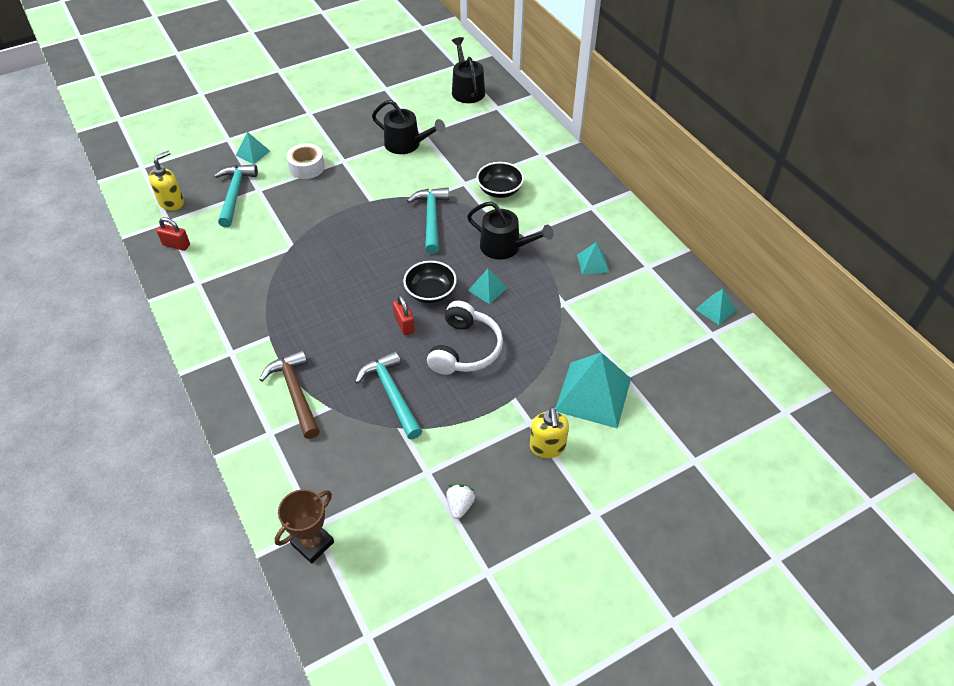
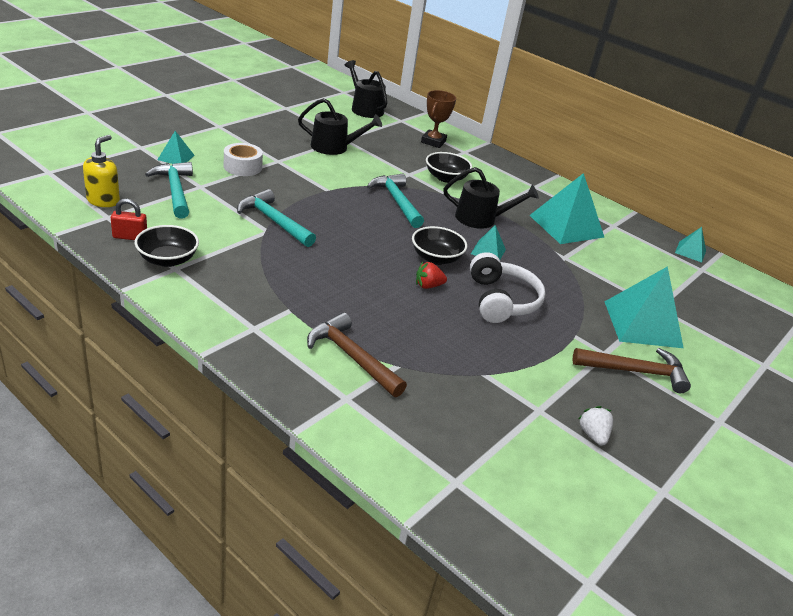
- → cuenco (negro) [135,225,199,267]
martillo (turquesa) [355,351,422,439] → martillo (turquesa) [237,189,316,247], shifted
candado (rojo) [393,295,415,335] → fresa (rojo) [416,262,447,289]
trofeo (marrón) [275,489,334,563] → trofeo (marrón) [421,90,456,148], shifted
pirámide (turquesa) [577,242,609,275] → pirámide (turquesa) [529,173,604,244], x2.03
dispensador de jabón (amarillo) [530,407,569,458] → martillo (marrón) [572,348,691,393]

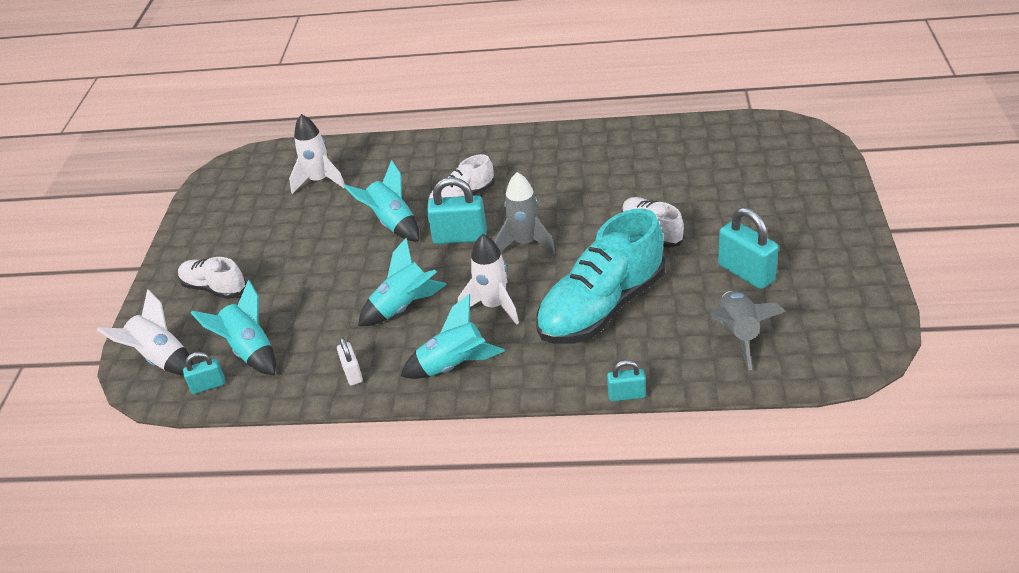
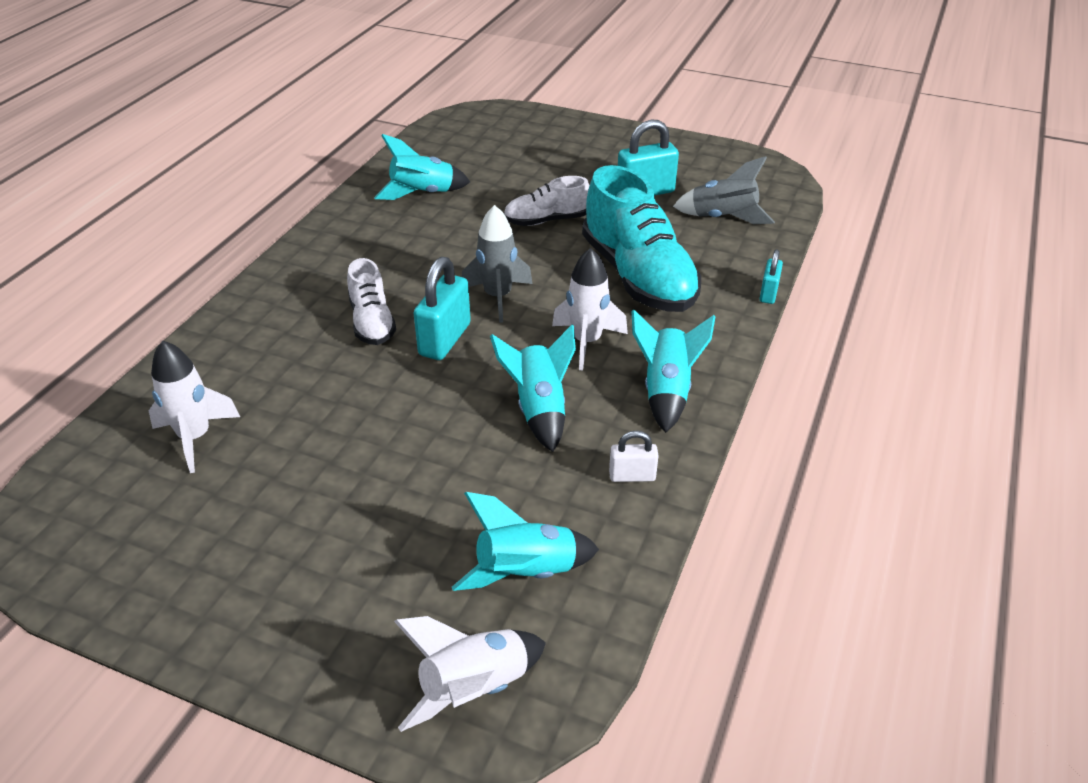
cohete (turquesa) [344,160,419,242] → cohete (turquesa) [374,134,470,200], shifted
zapato (blanco) [178,257,247,299] → -
candado (turquesa) [183,352,225,394] → -

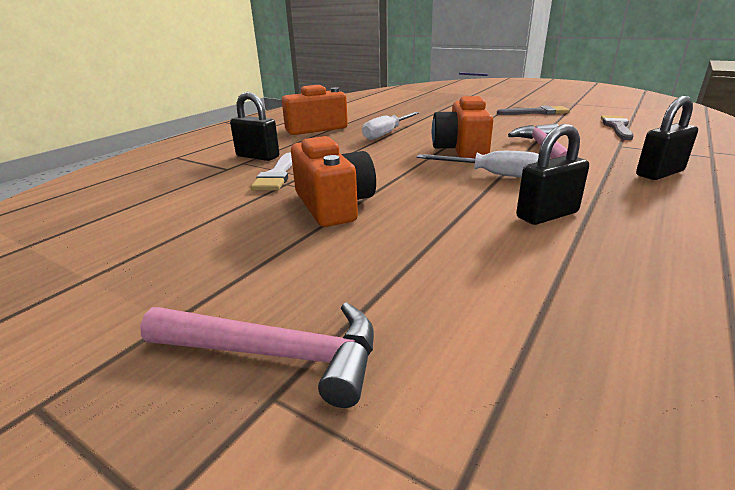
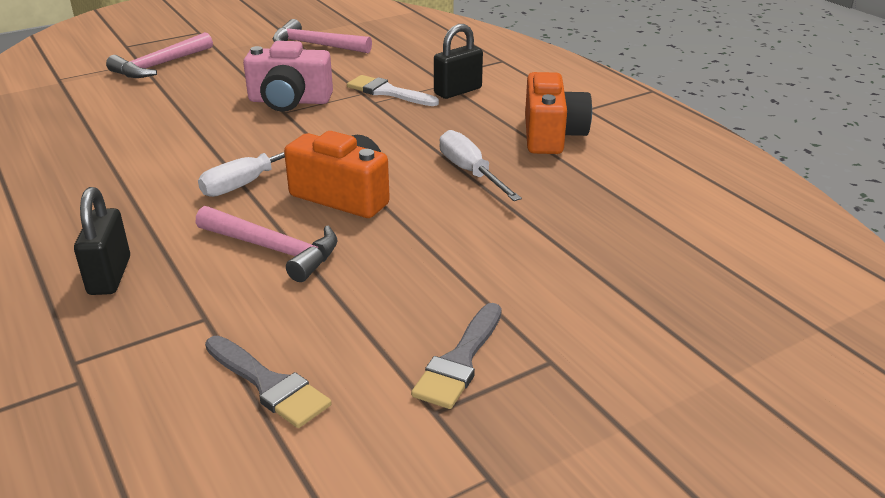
cámara (naranja) [291,136,376,227] → cámara (rosa) [243,41,333,112]
- → martillo (rosa) [273,19,372,53]
candado (negro) [516,124,589,225] → -

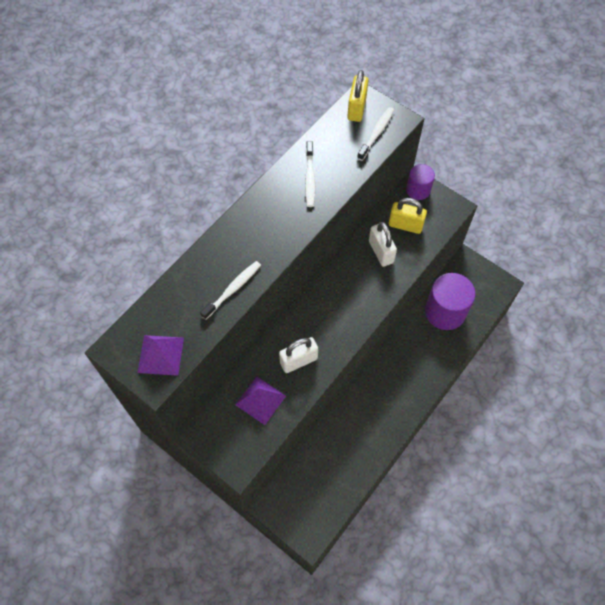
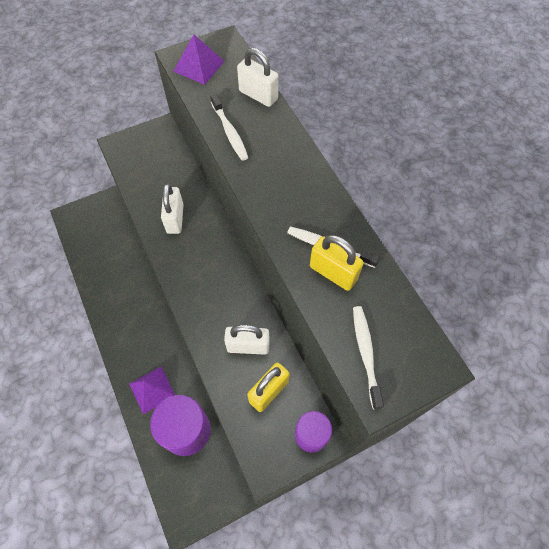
pirámide (morado) [235,377,286,425] → pirámide (morado) [129,366,175,414], shifted
- → candado (blanco) [237,48,278,107]
candado (amarillo) [347,70,369,122] → candado (amarillo) [310,235,364,291], shifted
cepillo de dientes (blanco) [357,107,394,161] → cepillo de dientes (blanco) [353,306,384,409], 150 degrees counterclockwise

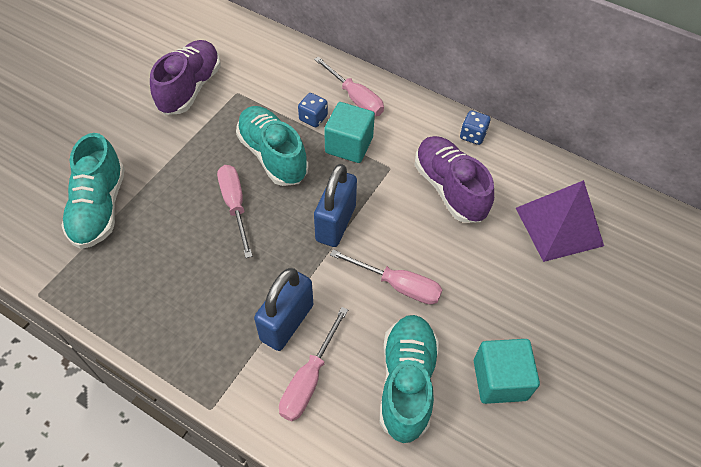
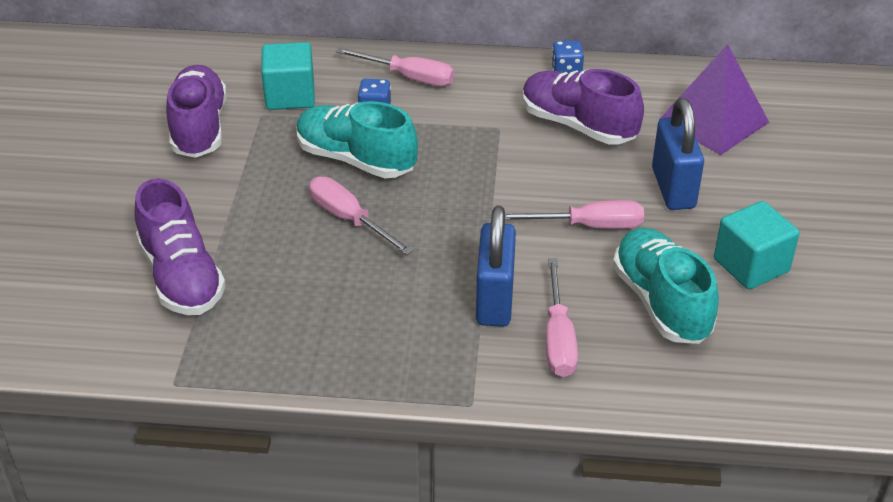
zapato (turquesa) [61,133,125,249] → zapato (morado) [134,178,226,315]
cubo (turquesa) [324,102,375,163] → cubo (turquesa) [261,42,315,110], shifted
candado (azul) [314,164,357,247] → candado (azul) [652,98,704,210], shifted

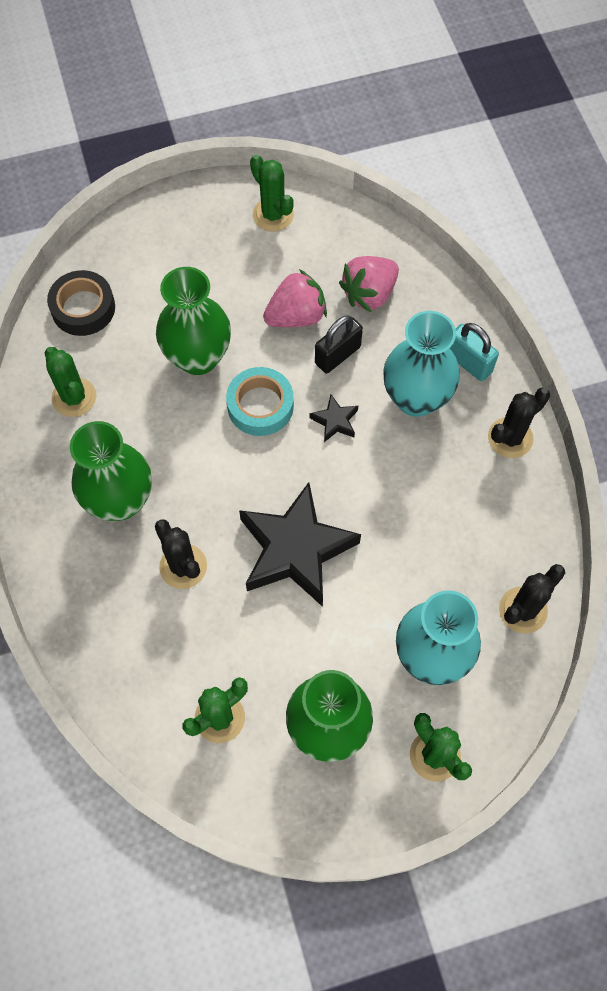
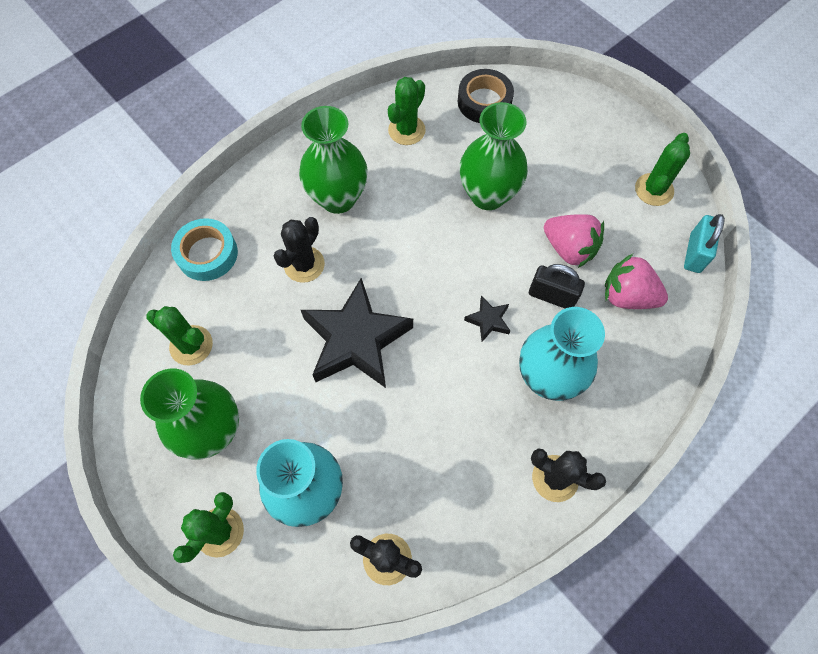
cinta adhesiva (turquesa) [226,367,294,436] → cinta adhesiva (turquesa) [171,218,238,281], shifted
candado (turquesa) [450,323,499,381] → candado (turquesa) [684,214,725,273], shifted

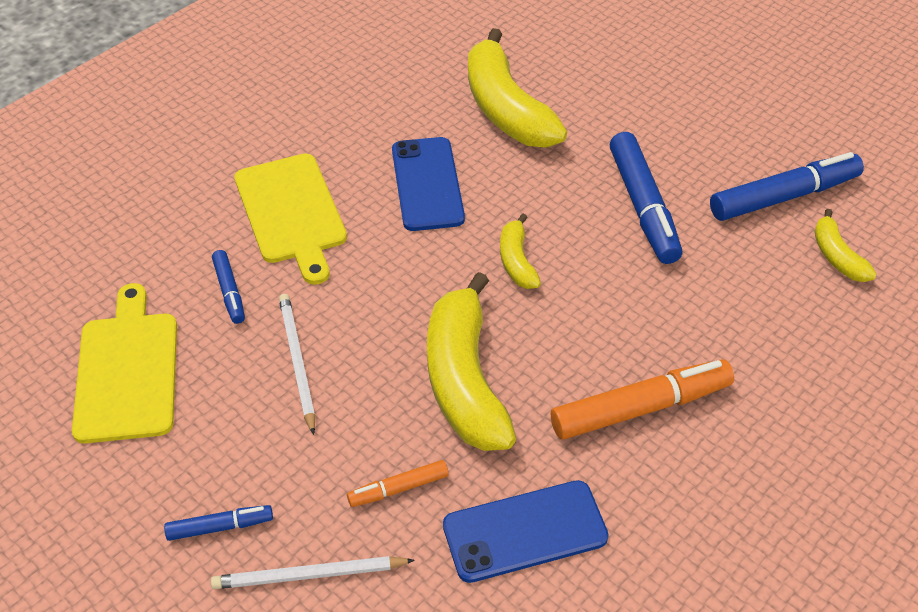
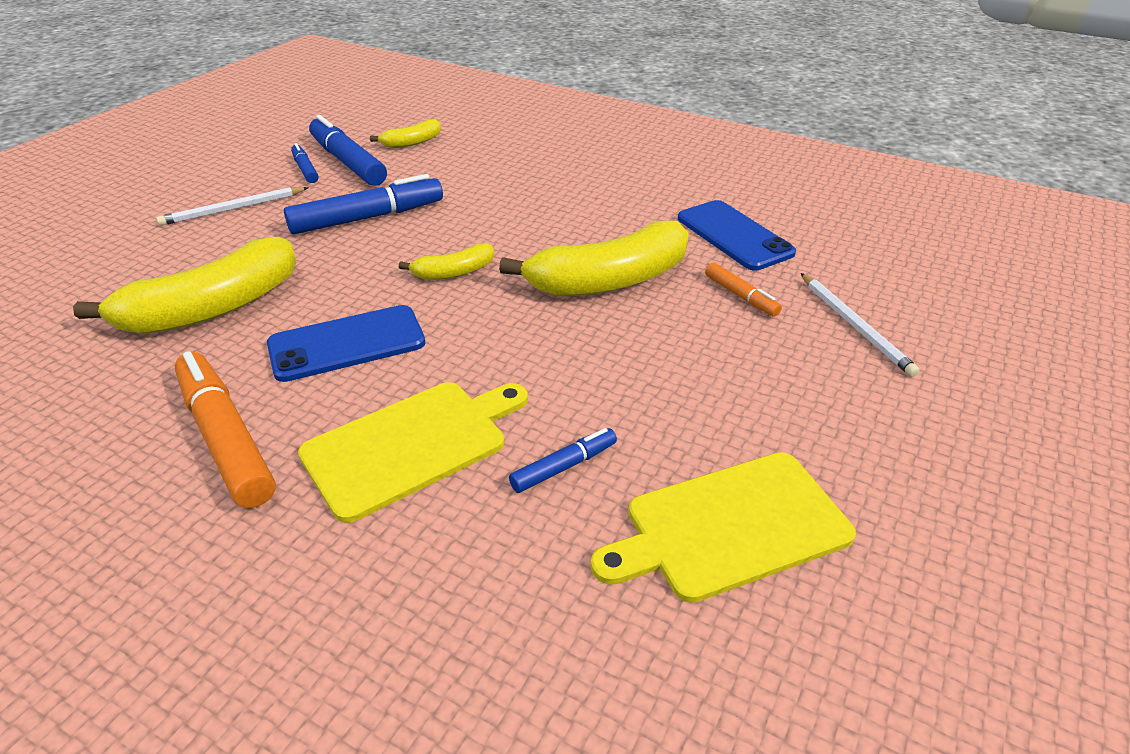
lápiz (blanco) [279,294,315,435] → lápiz (blanco) [156,187,309,226], shifted
rotulador (naranja) [551,359,734,440] → rotulador (naranja) [175,351,276,508], shifted
rotulador (azul) [164,505,273,541] → rotulador (azul) [291,143,319,183], shifted

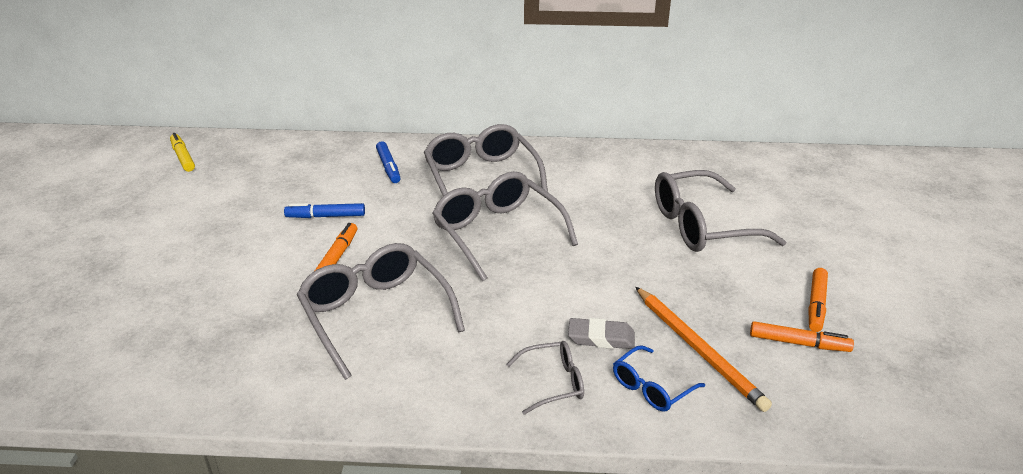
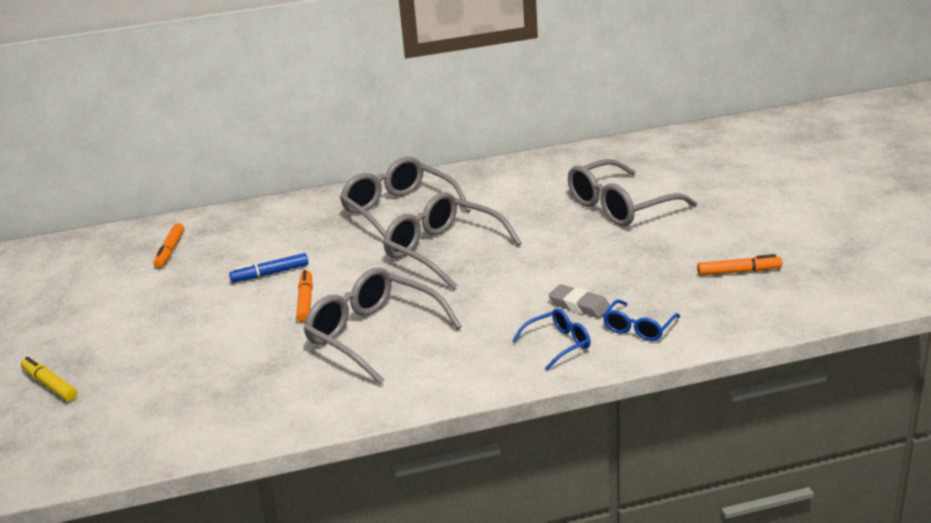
rotulador (amarillo) [170,133,195,172] → rotulador (amarillo) [21,357,77,401], shifted
rotulador (naranja) [808,268,828,332] → rotulador (naranja) [153,223,184,268], shifted
gafas (gris) [506,341,584,415] → gafas (azul) [512,308,591,370]
goma de borrar (gris) [568,318,635,349] → goma de borrar (gris) [549,284,610,318], 45 degrees clockwise
rotulador (azul) [376,141,400,183] → -
lápiz (naranja) [636,287,772,412] → -

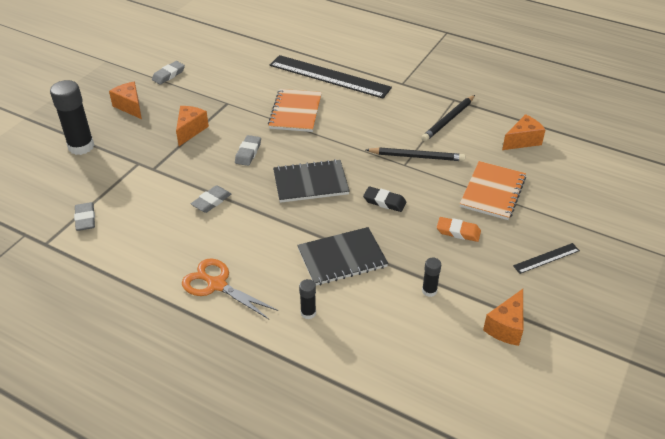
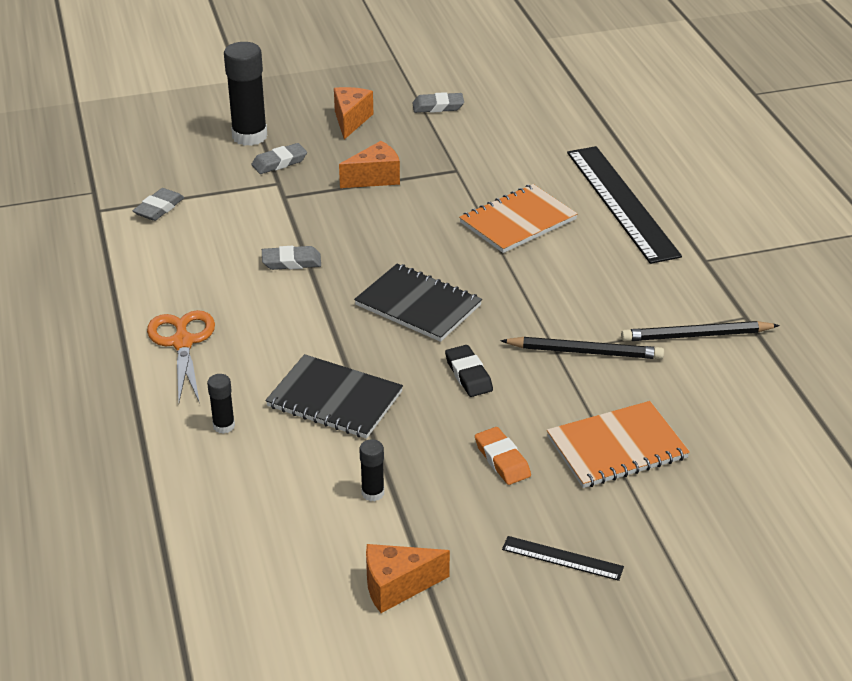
goma de borrar (gris) [235,135,261,166] → goma de borrar (gris) [251,143,307,174], shifted
lápiz (negro) [366,147,465,161] → lápiz (negro) [500,337,664,359], 45 degrees counterclockwise
queso (naranja) [502,114,546,150] → -

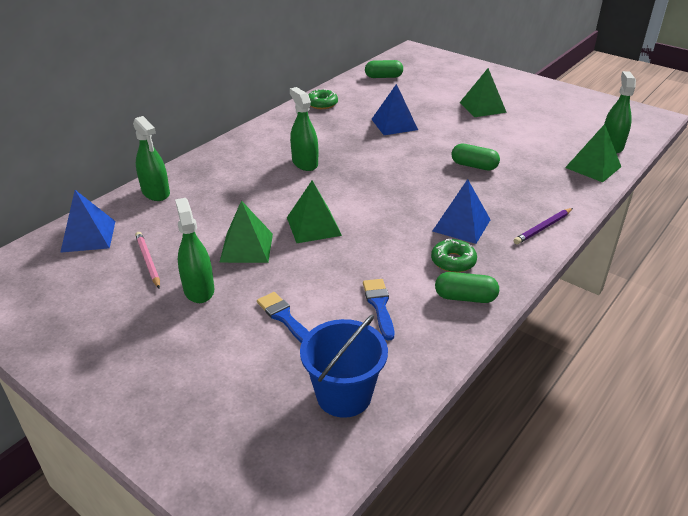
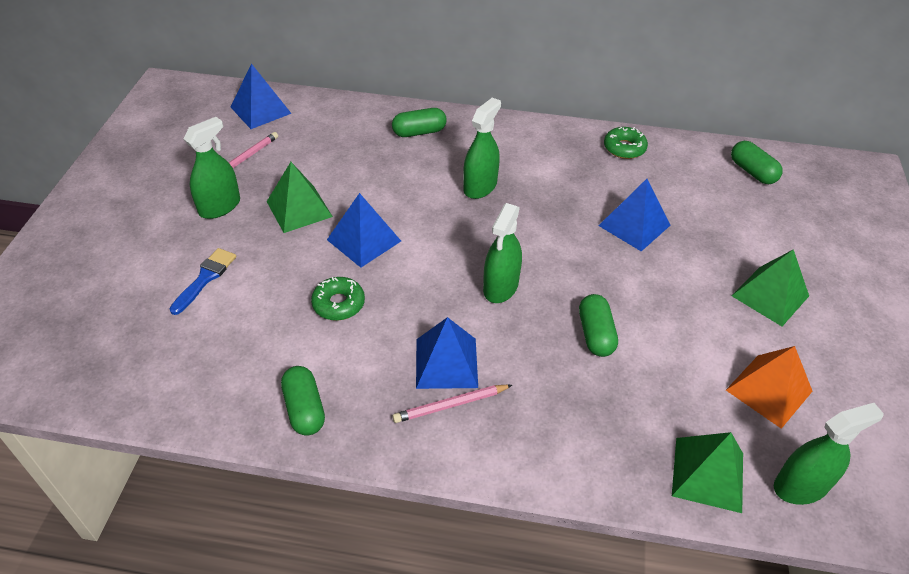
rosquilla (verde) [431,239,477,273] → rosquilla (verde) [311,277,365,321], shifted
pirámide (verde) [287,181,342,243] → pirámide (azul) [327,193,401,268]
- → cápsula (verde) [392,108,447,137]
- → lápiz (rosa) [393,385,512,423]
pulverizador (verde) [133,116,170,201] → pulverizador (verde) [483,203,522,303], shifted
- → pirámide (naranja) [726,346,813,429]
balde (azul) [300,314,388,418] → -
pincel (azul) [363,279,394,341] → -
lápiz (morado) [514,208,573,244] → -

